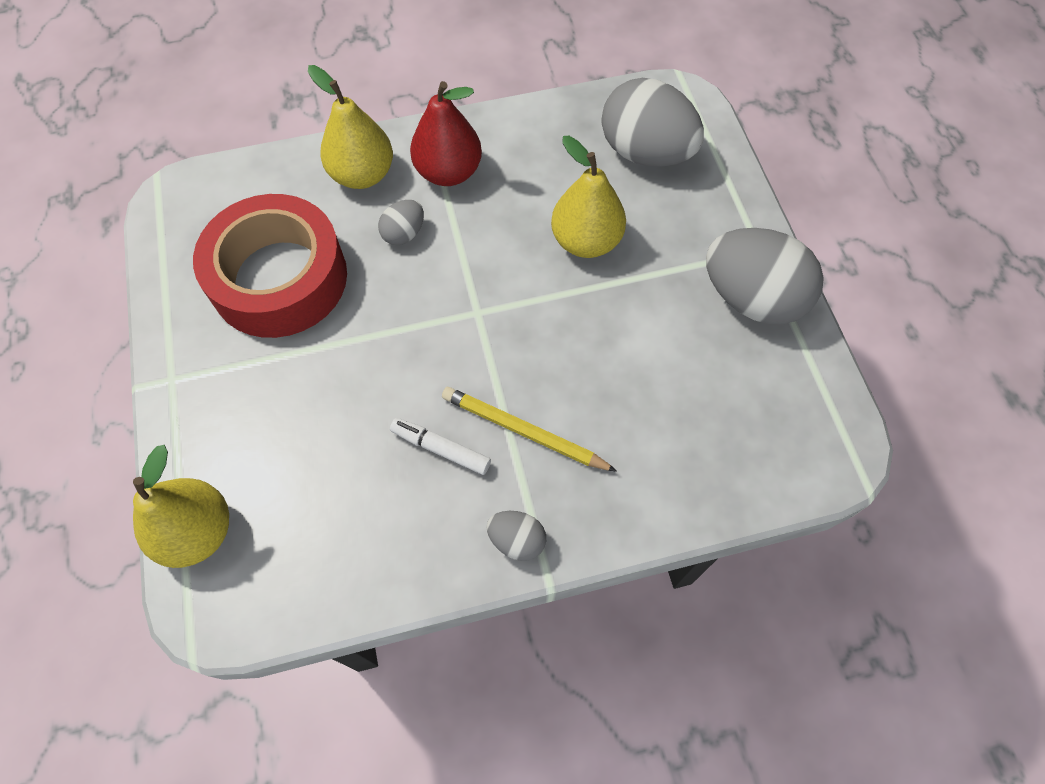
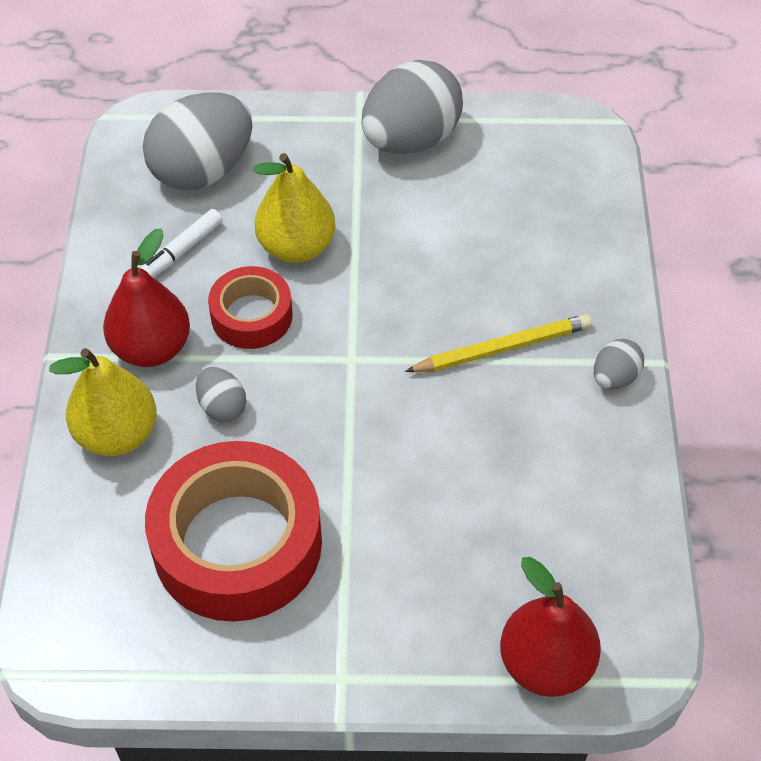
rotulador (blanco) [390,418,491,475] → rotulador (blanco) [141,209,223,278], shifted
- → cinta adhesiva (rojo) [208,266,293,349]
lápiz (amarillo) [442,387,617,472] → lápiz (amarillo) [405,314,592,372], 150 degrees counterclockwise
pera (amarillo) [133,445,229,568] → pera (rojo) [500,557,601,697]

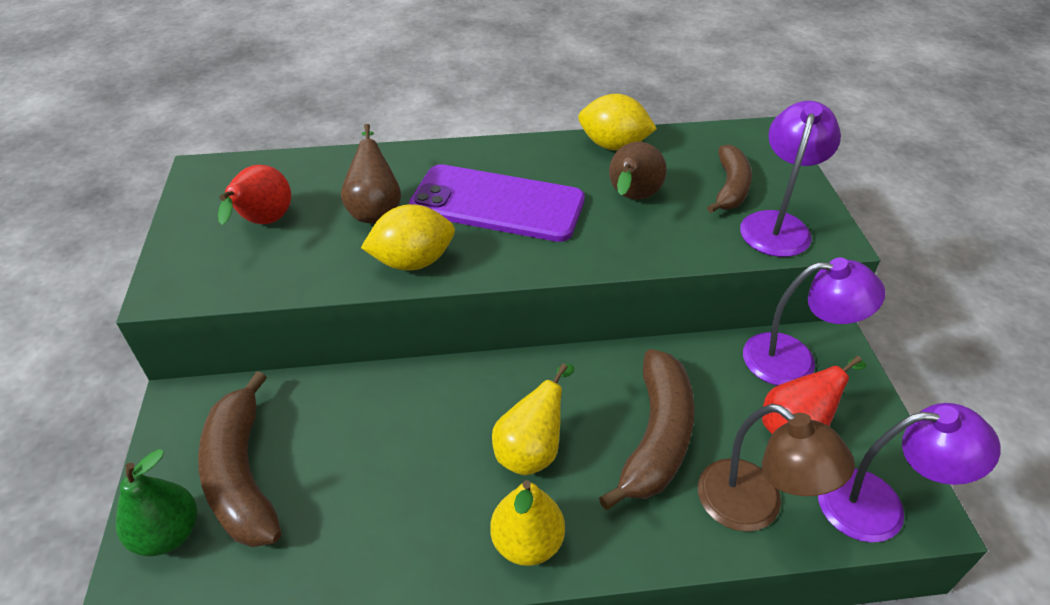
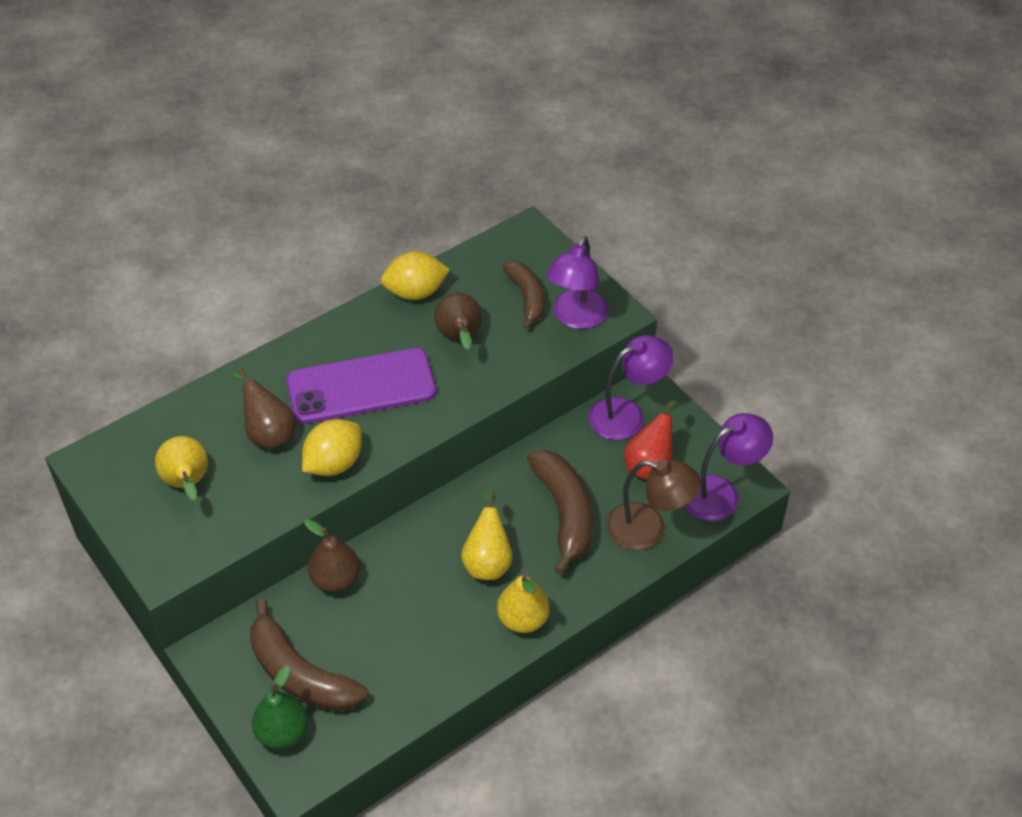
pera (rojo) [218,165,291,225] → pera (amarillo) [155,436,208,501]
- → pera (marrón) [305,519,360,592]
lámpara (morado) [740,101,841,257] → lámpara (morado) [546,236,609,329], 150 degrees counterclockwise

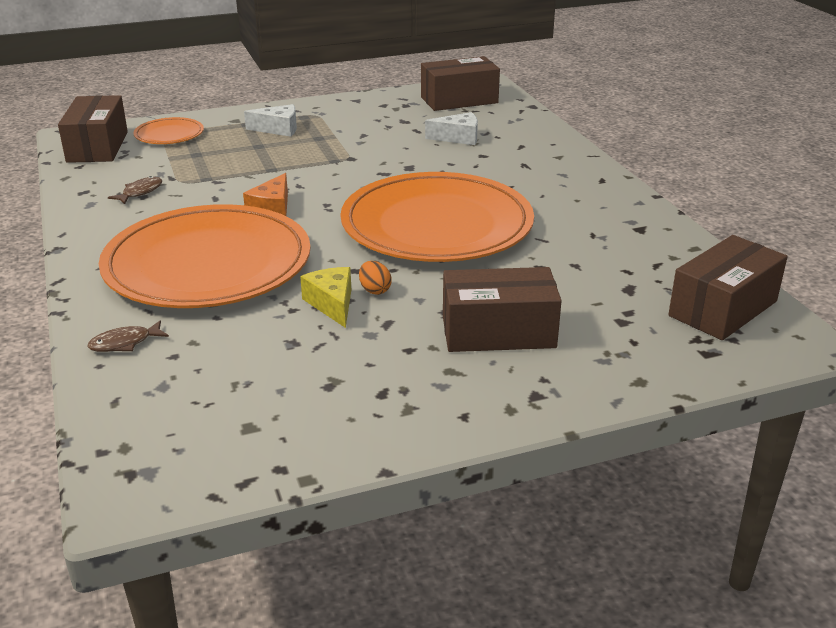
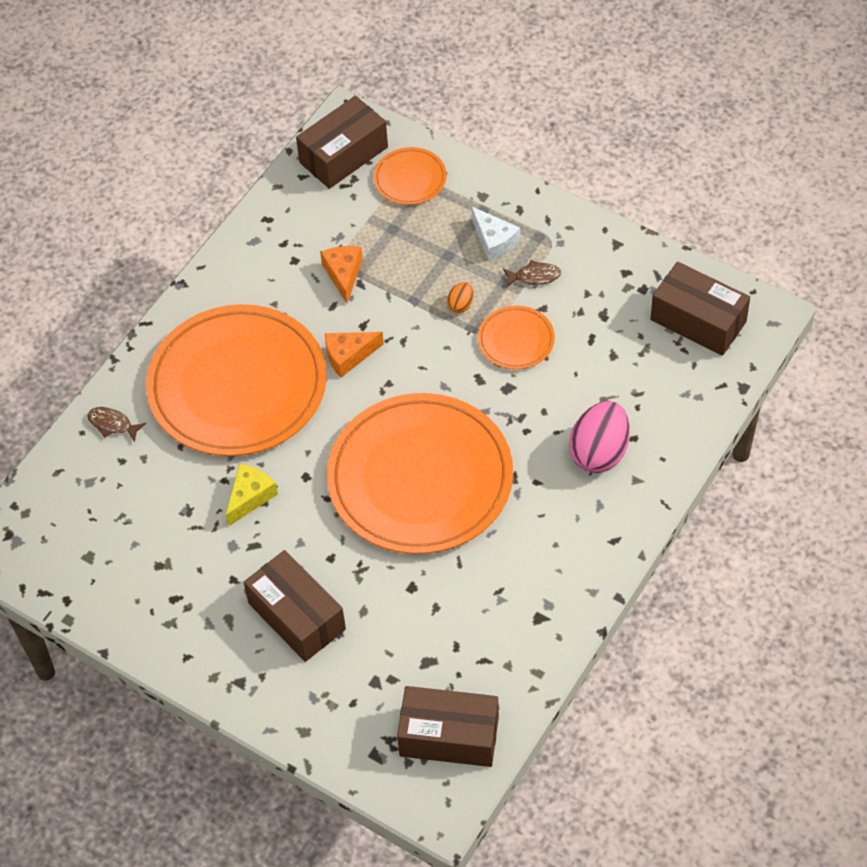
- → queso (naranja) [320,246,363,303]
huevo (naranja) [359,261,392,295] → huevo (naranja) [447,282,473,313], shifted
- → plato (naranja) [478,305,555,369]
pez (marrón) [108,176,162,204] → pez (marrón) [503,260,561,287], shifted
- → huevo (rosa) [569,401,630,473]
queso (blanco) [425,112,478,145] → -

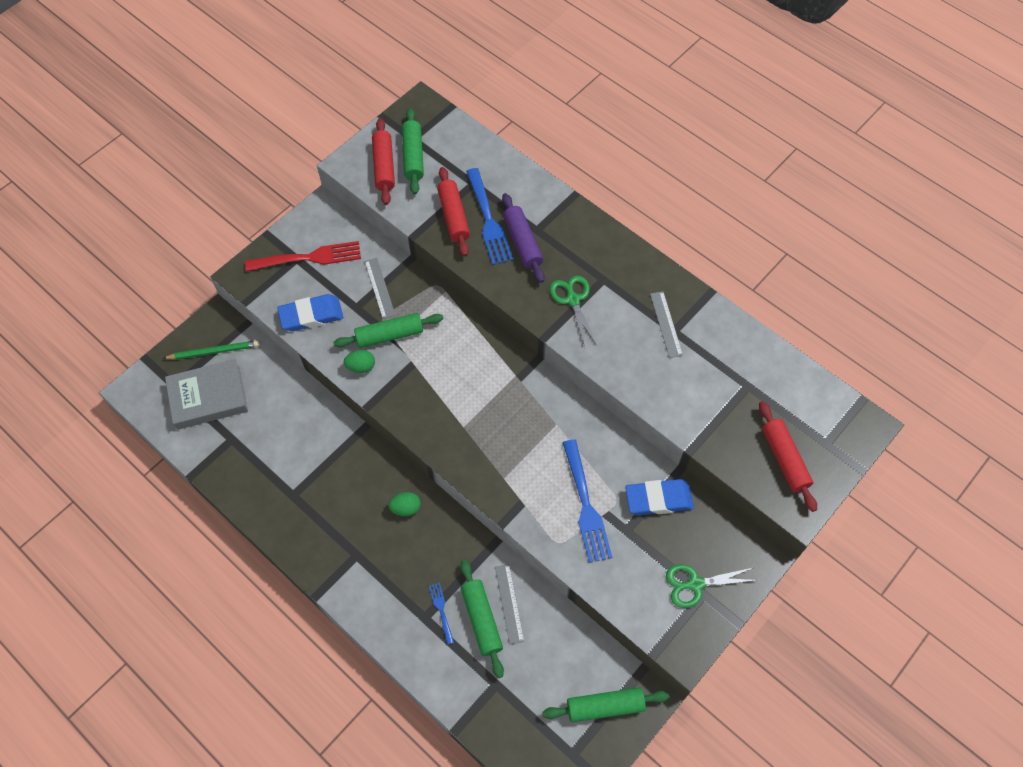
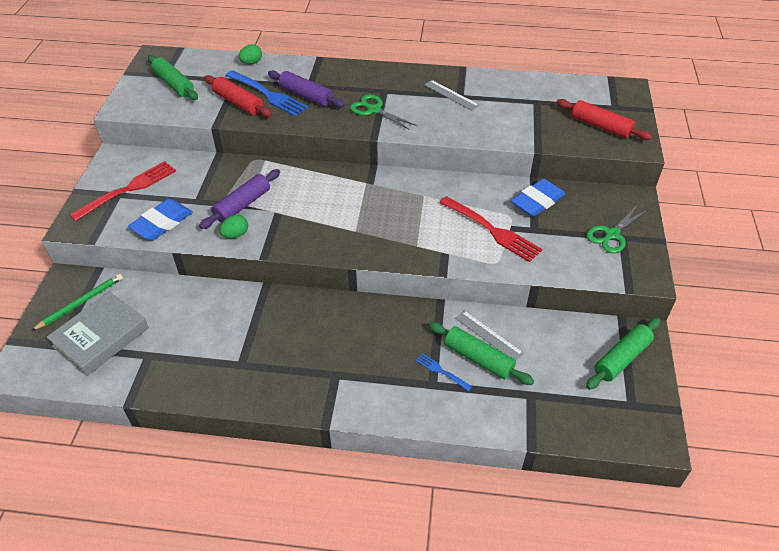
rodillo (verde) [333,313,443,348] → rodillo (morado) [199,169,280,229]
huevo (verde) [388,492,421,516] → huevo (verde) [239,44,262,64], shifted
tenedor (azul) [562,439,612,563] → tenedor (rojo) [439,196,542,262]
regla (gris) [365,258,395,319] → -
rodillo (rojo) [372,118,395,205] → -

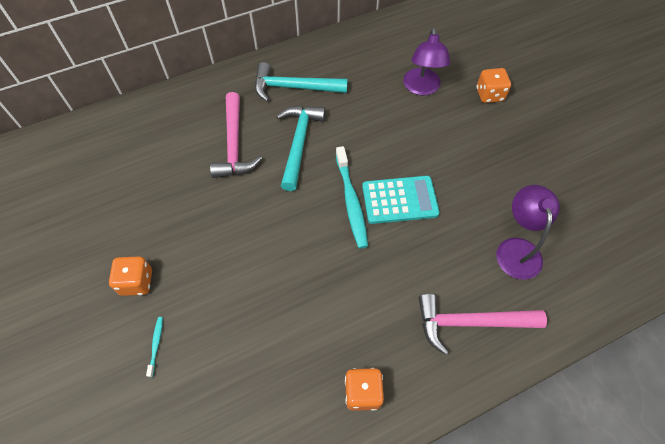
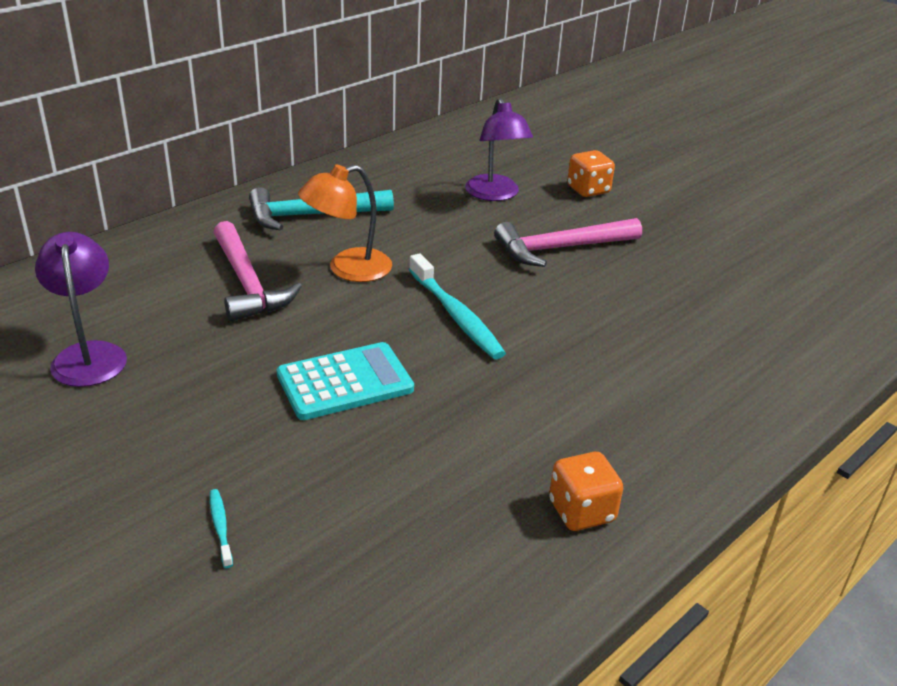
lámpara (morado) [496,185,560,280] → lámpara (morado) [35,232,127,387], shifted
calculadora (turquesa) [362,176,440,224] → calculadora (turquesa) [277,342,414,420], shifted
martillo (turquesa) [276,106,326,191] → lámpara (naranja) [298,165,392,282]
martillo (rosa) [419,294,547,355] → martillo (rosa) [494,218,642,267], shifted
dado (naranja) [109,256,152,296] → -

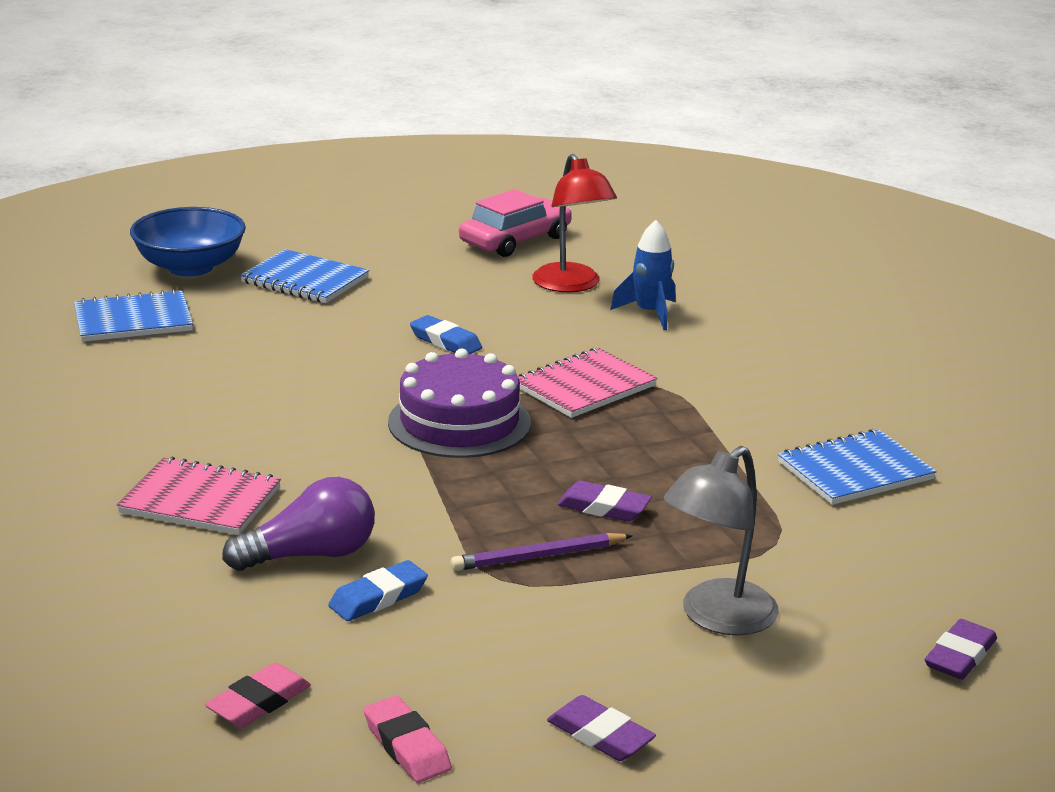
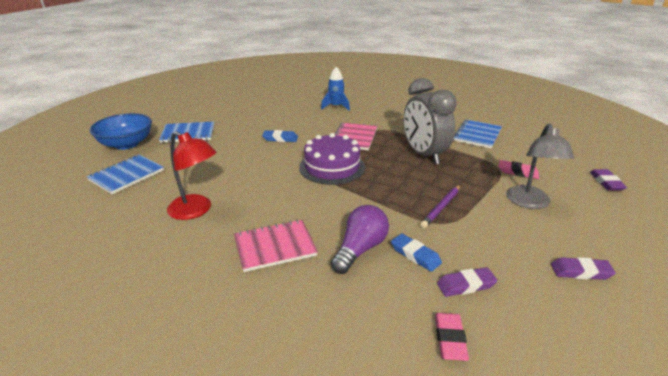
lámpara (rojo) [532,154,617,292] → lámpara (rojo) [167,131,217,220], shifted
goma de borrar (azul) [328,560,428,621] → goma de borrar (azul) [391,234,442,272], 60 degrees counterclockwise
- → despertador (gris) [404,78,457,165]
goma de borrar (morado) [557,481,652,522] → goma de borrar (morado) [437,267,498,297], shifted
goma de borrar (rosa) [364,696,452,783] → goma de borrar (rosa) [499,160,539,179], shifted
coche (rosa) [459,189,572,257] → -

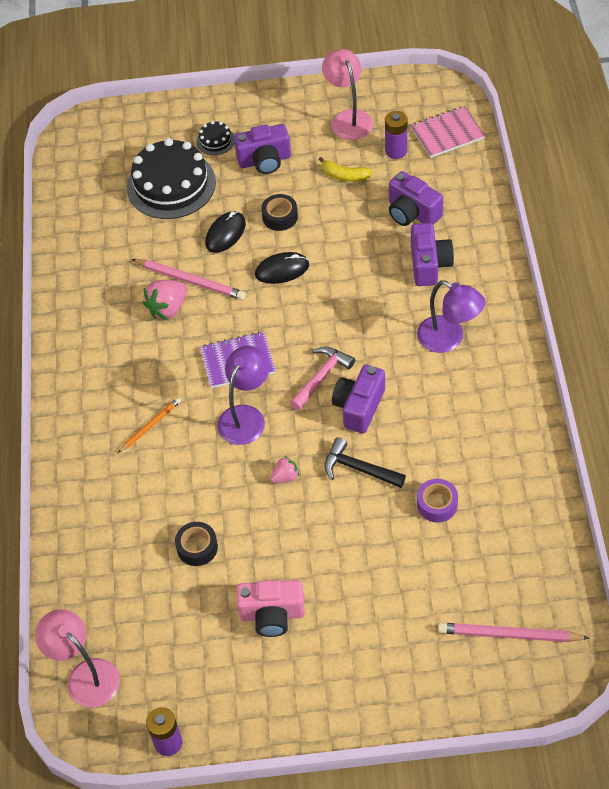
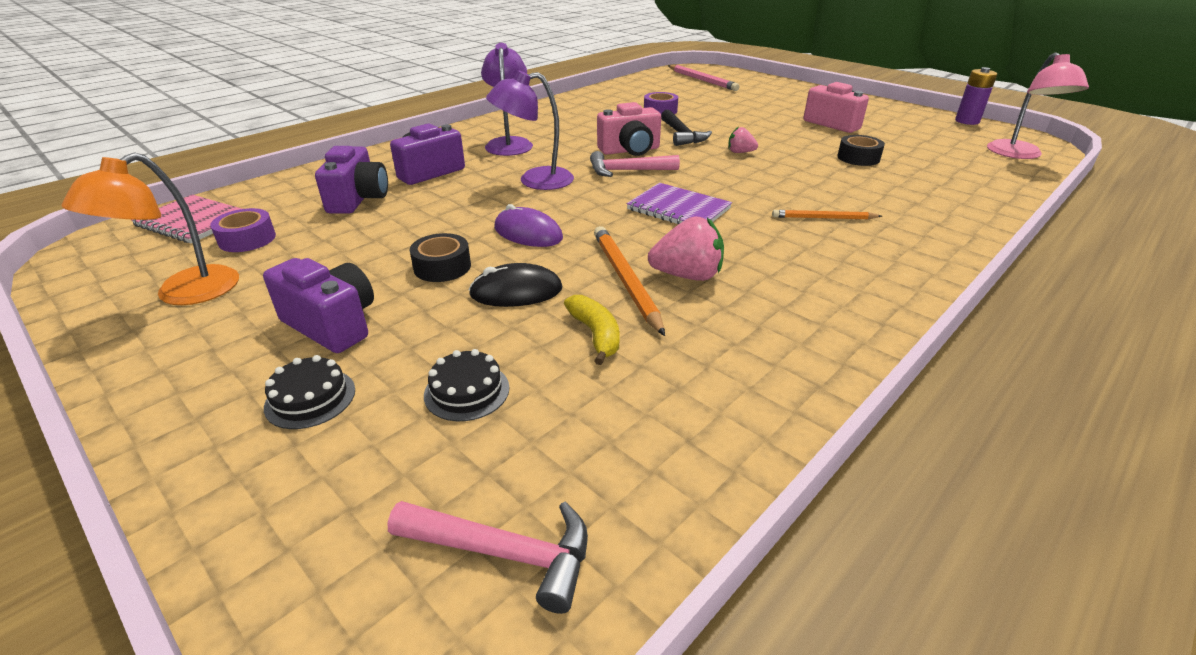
lámpara (rosa) [322,49,373,140] → lámpara (naranja) [61,152,239,305]
pila (morado) [385,111,407,159] → cinta adhesiva (morado) [210,208,276,252]
- → martillo (rosa) [388,501,588,614]
tarta (negro) [127,138,216,219] → tarta (negro) [424,349,509,421], x0.44
lámpara (morado) [217,346,269,445] → lámpara (morado) [486,71,574,190], shifted
ratón (negro) [255,252,309,284] → ratón (morado) [494,204,563,247]
plátano (amarillo) [319,157,373,182] → plátano (amarillo) [564,295,620,365], shifted
lápiz (rosa) [132,259,246,300] → lápiz (naranja) [594,226,665,336]
cámara (morado) [332,365,385,434] → cámara (rosa) [597,102,661,156]

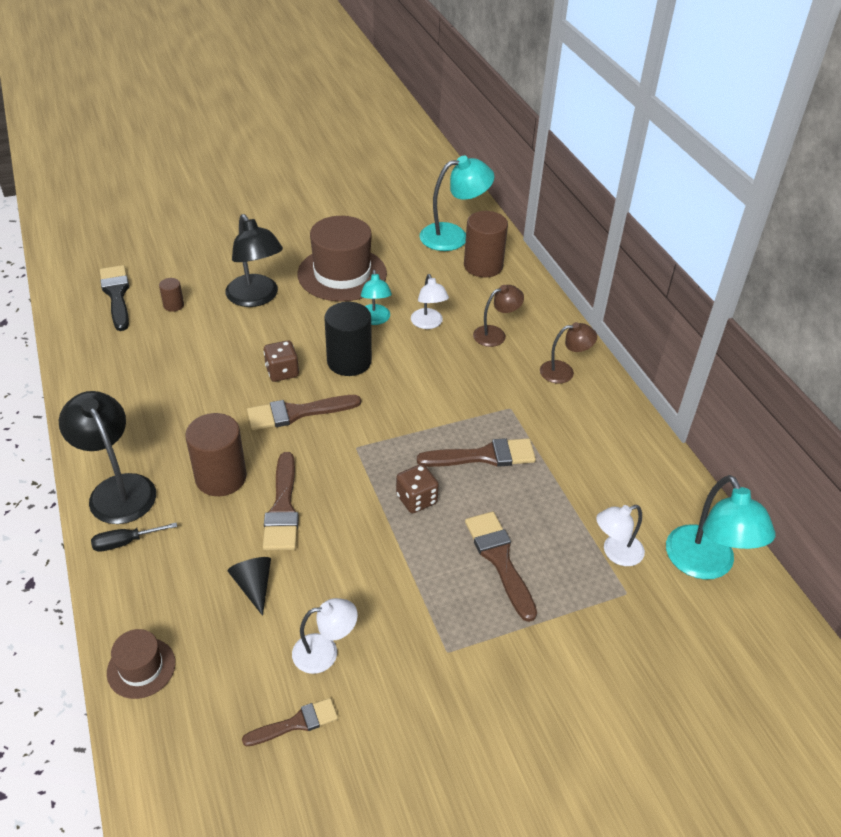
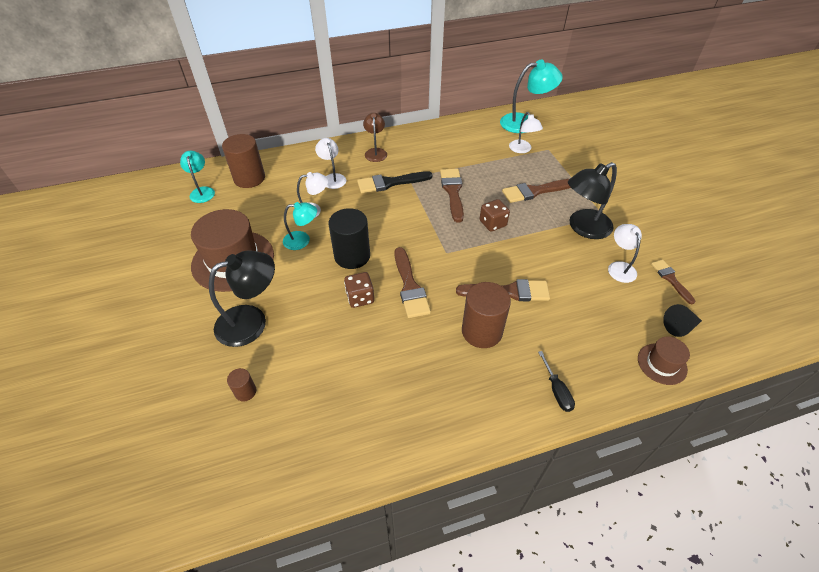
lámpara (turquesa) [419,156,494,251] → lámpara (turquesa) [180,151,215,203], x0.60
lámpara (marrón) [473,285,524,347] → lámpara (blanco) [315,138,346,189]
pincel (negro) [100,265,129,331] → pincel (negro) [357,171,432,193], shifted
lámpara (negro) [59,391,156,524] → lámpara (negro) [568,162,617,239], shifted
cono (negro) [227,557,271,616] → cono (negro) [663,304,702,337], shifted

